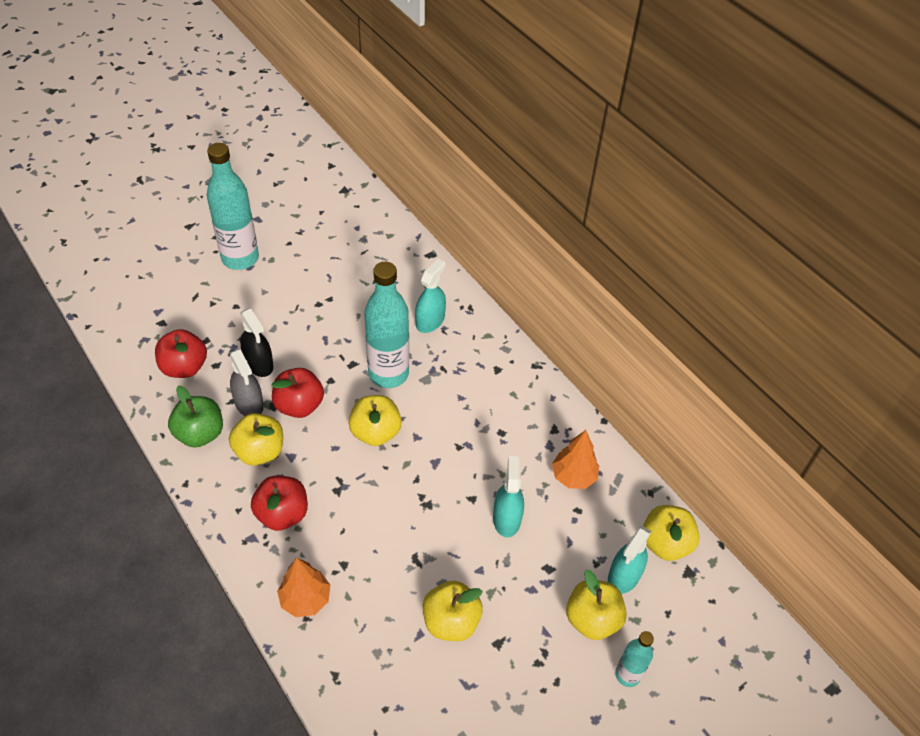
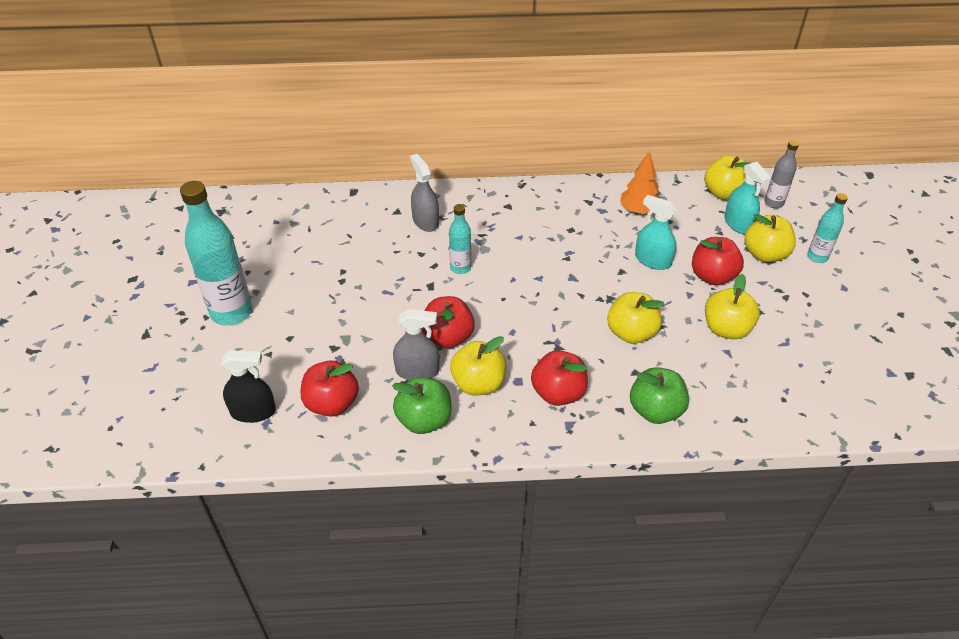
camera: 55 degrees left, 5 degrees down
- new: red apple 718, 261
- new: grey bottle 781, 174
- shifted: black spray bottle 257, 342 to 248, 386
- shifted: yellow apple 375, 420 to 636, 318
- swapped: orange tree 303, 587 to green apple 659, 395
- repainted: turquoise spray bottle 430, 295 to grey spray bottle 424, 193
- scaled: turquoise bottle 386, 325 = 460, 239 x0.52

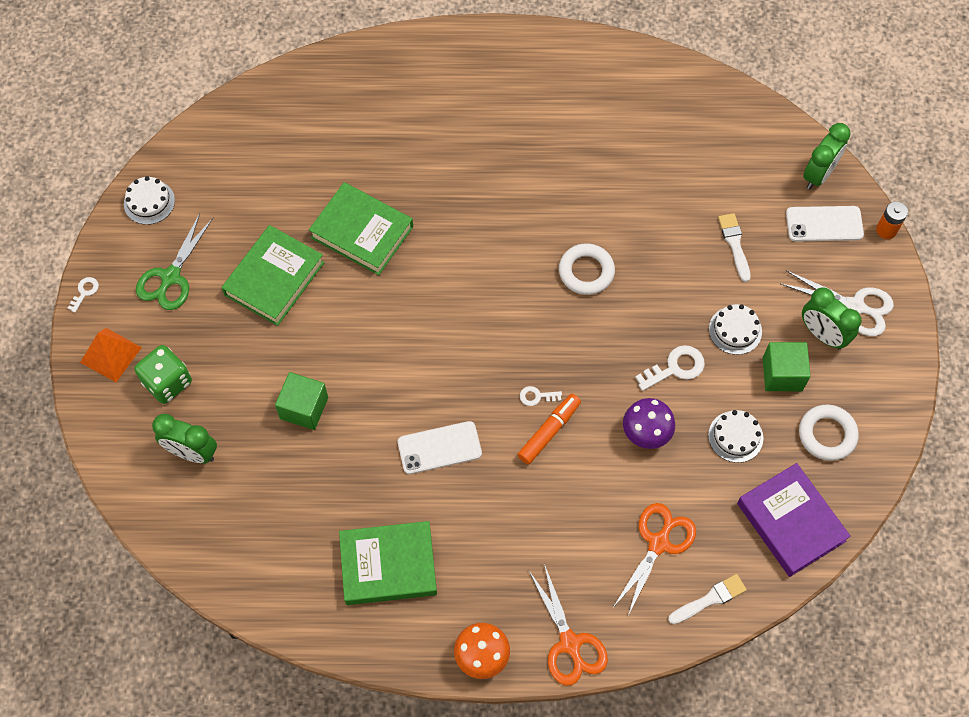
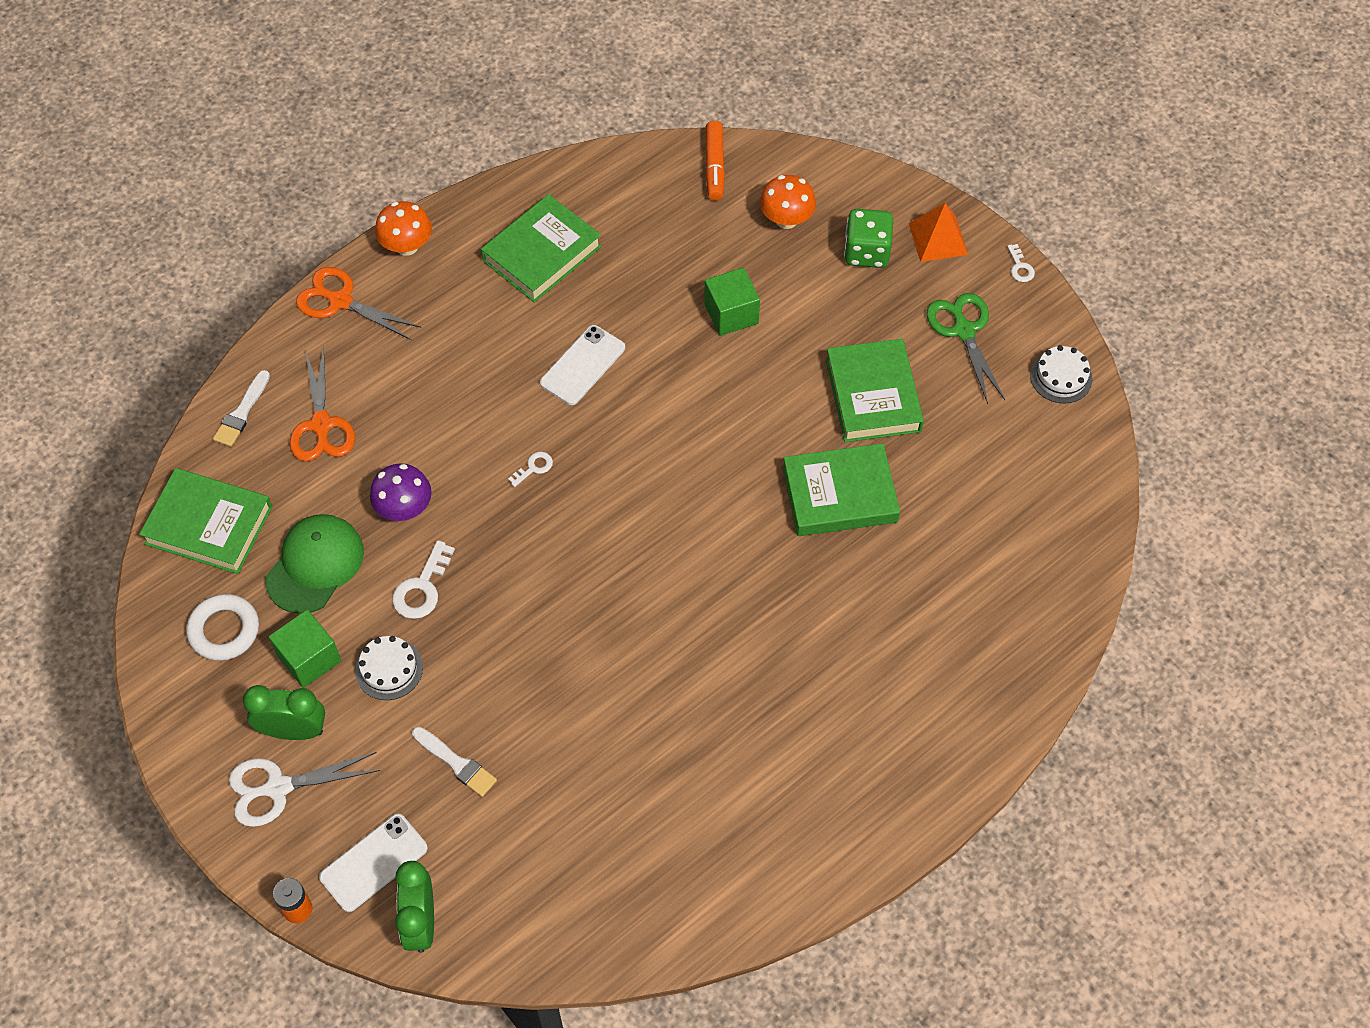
camera: 140 degrees right, 5 degrees down
- gone: white ring 587, 269
- shifted: orange marker 549, 429 to 715, 161
- swapped: green clock 184, 439 to orange mushroom 788, 202
- swapped: white cake 735, 436 to green cap 314, 564
- repainted: purple book 794, 520 to green book 205, 521

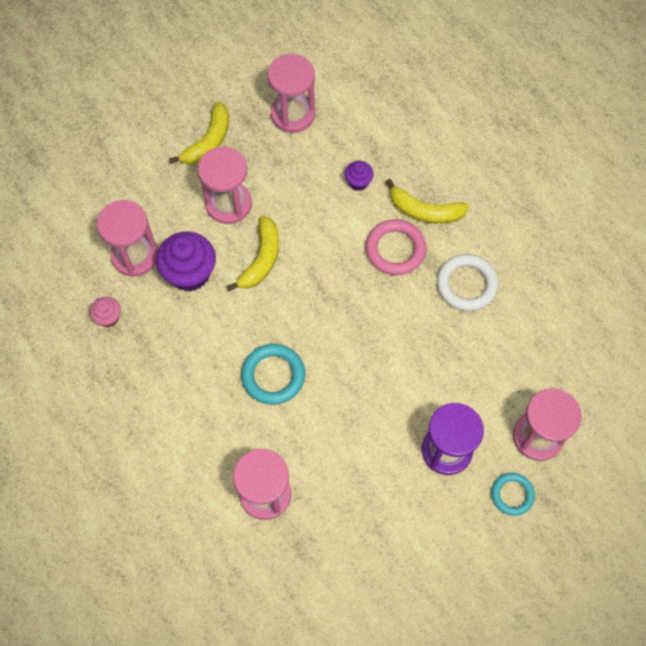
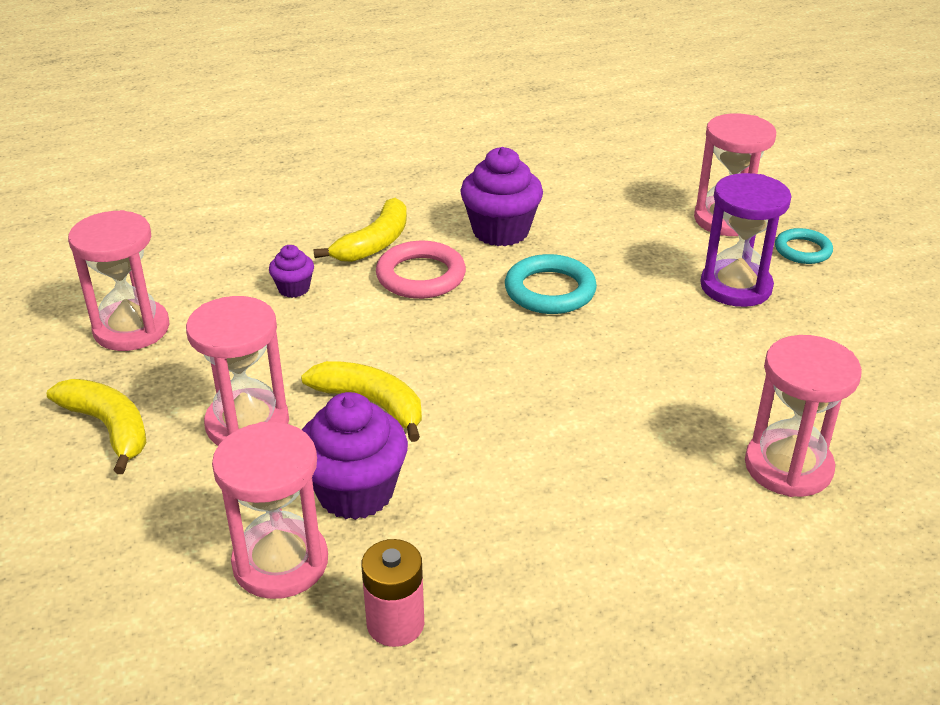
camera: 75 degrees left, 30 degrees down
- shifted: turquoise ring 273, 374 to 551, 284
- swapped: pink cupcake 105, 311 to pink battery 392, 593
- swapped: white ring 467, 282 to purple cupcake 501, 196

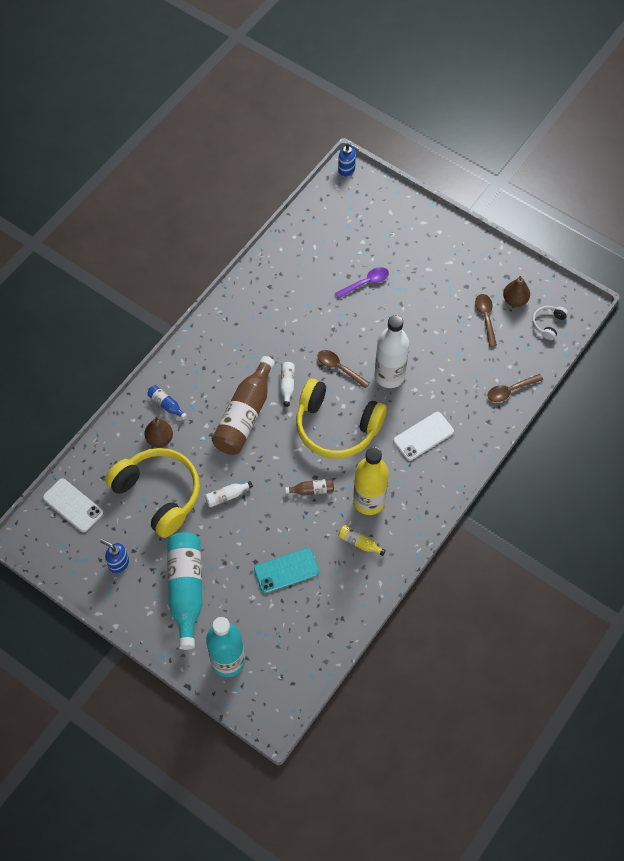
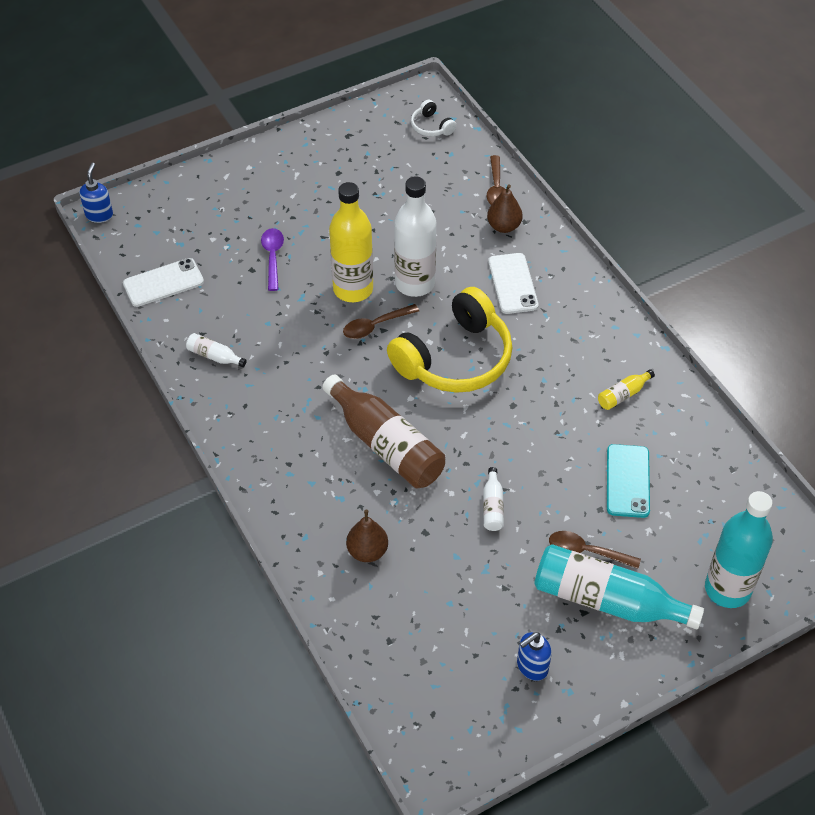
camera: 65 degrees left, 10 degrees down
- gone: yellow headphones 152, 493
- gone: blue bottle 167, 402
- gone: brown bottle 309, 487
- shifted: white phone 73, 505 to 163, 282
- shifted: white bottle 287, 384 to 216, 350
- shifted: yellow bottle 371, 481 to 351, 242
- shifted: brown spoon 486, 320 to 595, 550
- shifted: brown pear 516, 291 to 505, 208
- rotated: blue soap dispenser 348, 160 = 96, 193 45 degrees counterclockwise

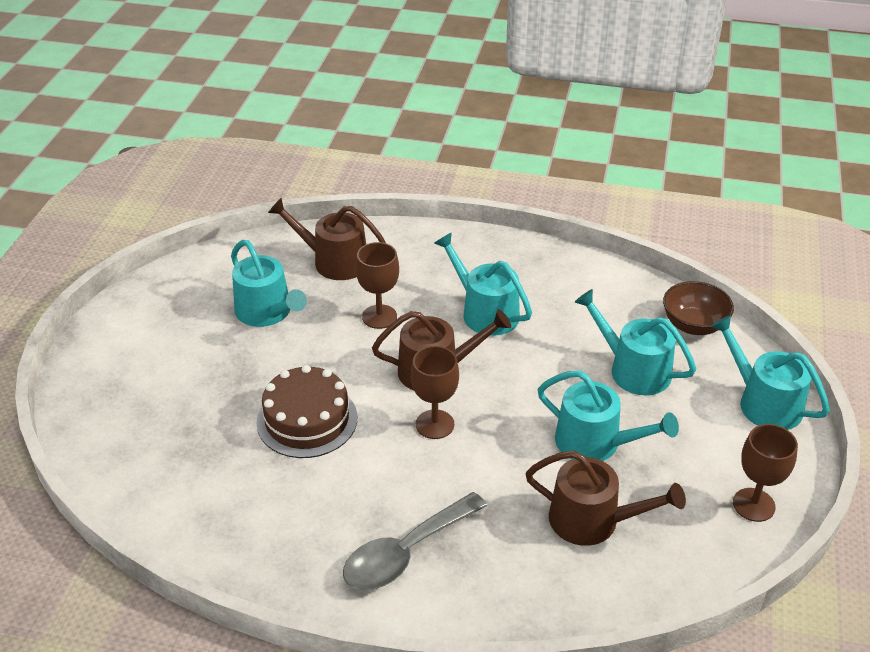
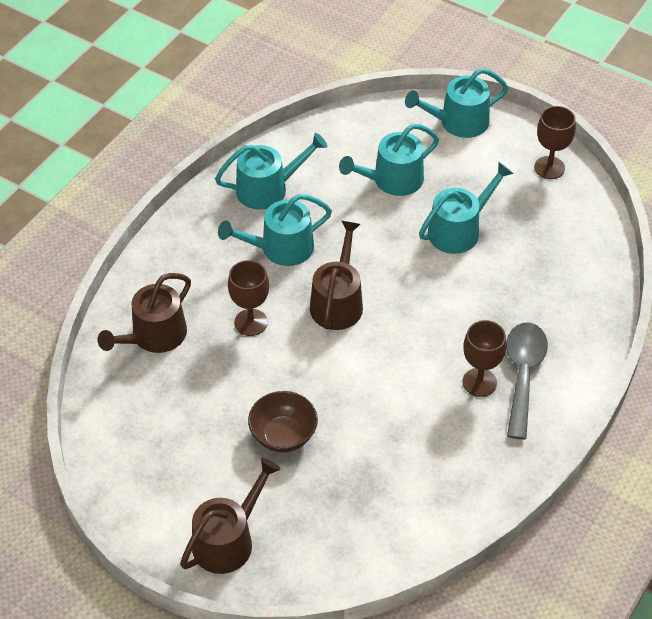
camera: 70 degrees left, 10 degrees up
- gone: brown cake 307, 411
- shifted: turquoise watering can 269, 283 to 271, 171
- shifted: brown goblet 435, 392 to 485, 358
- shifted: brown watering can 605, 498 to 230, 516
- shifted: brown bowl 698, 308 to 283, 421
- rotated: grey spoon 415, 541 = 527, 381 150 degrees counterclockwise

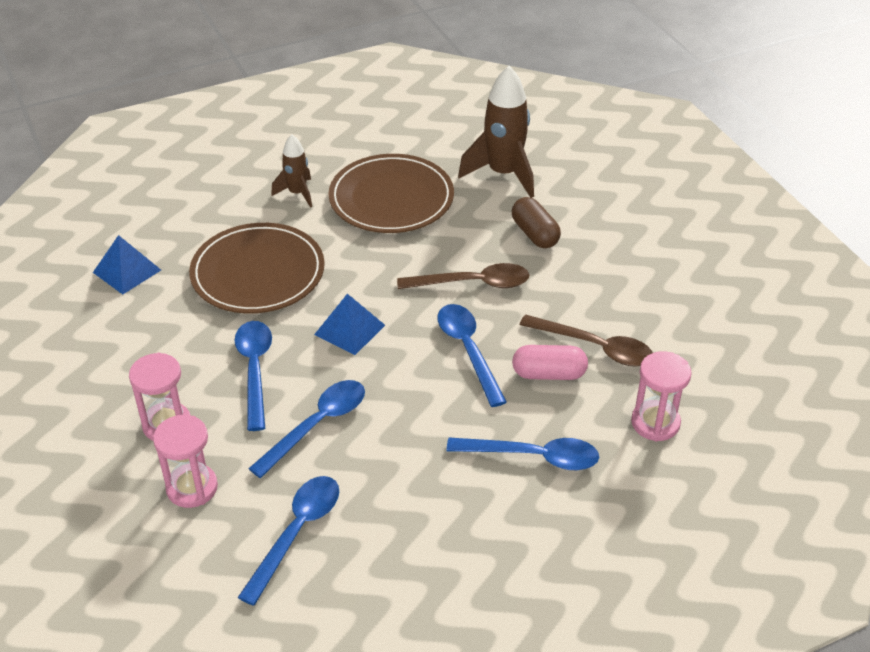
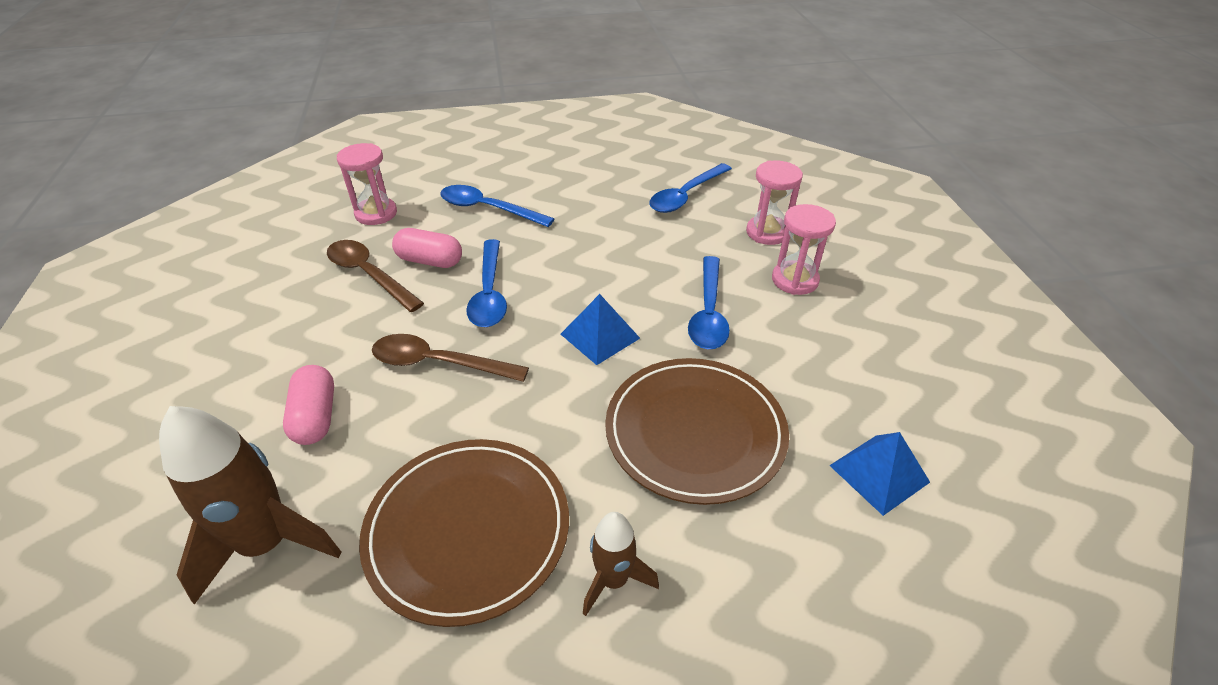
camera: 165 degrees left, 0 degrees up
- gone: blue spoon 306, 429
- repainted: brown capsule 536, 222 to pink capsule 308, 405

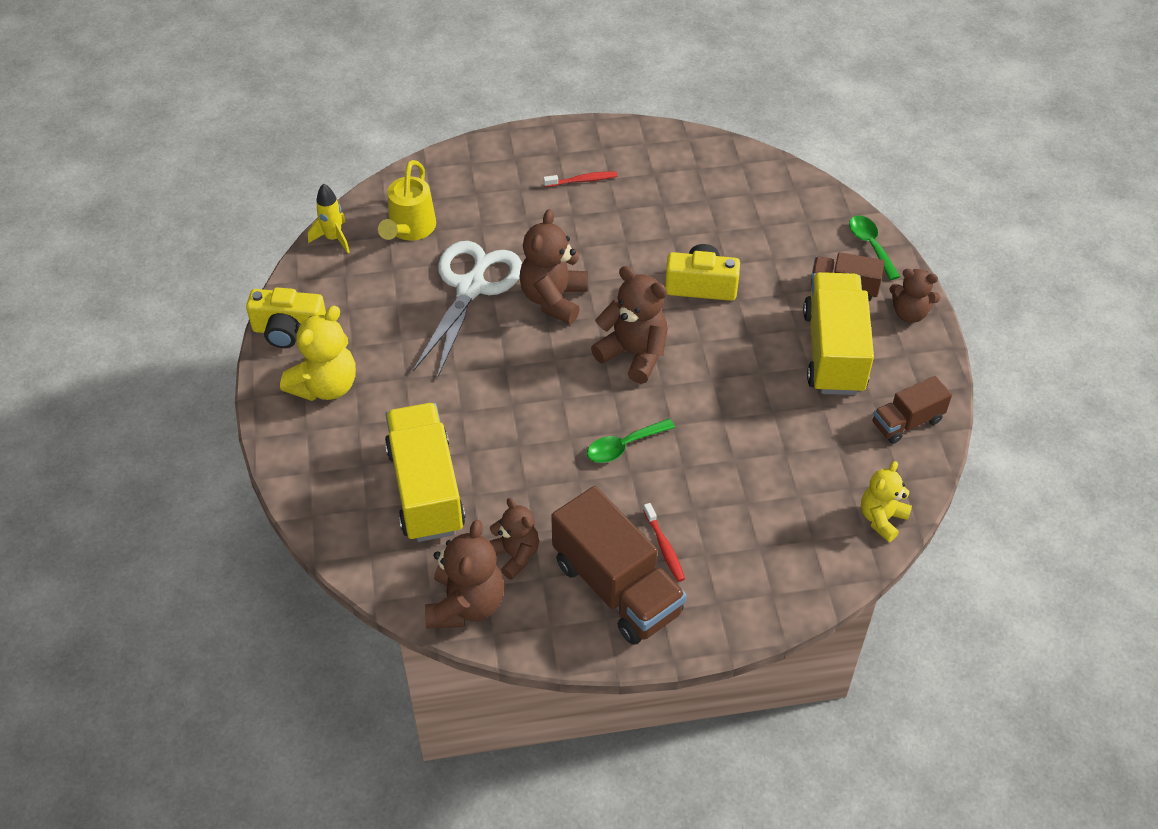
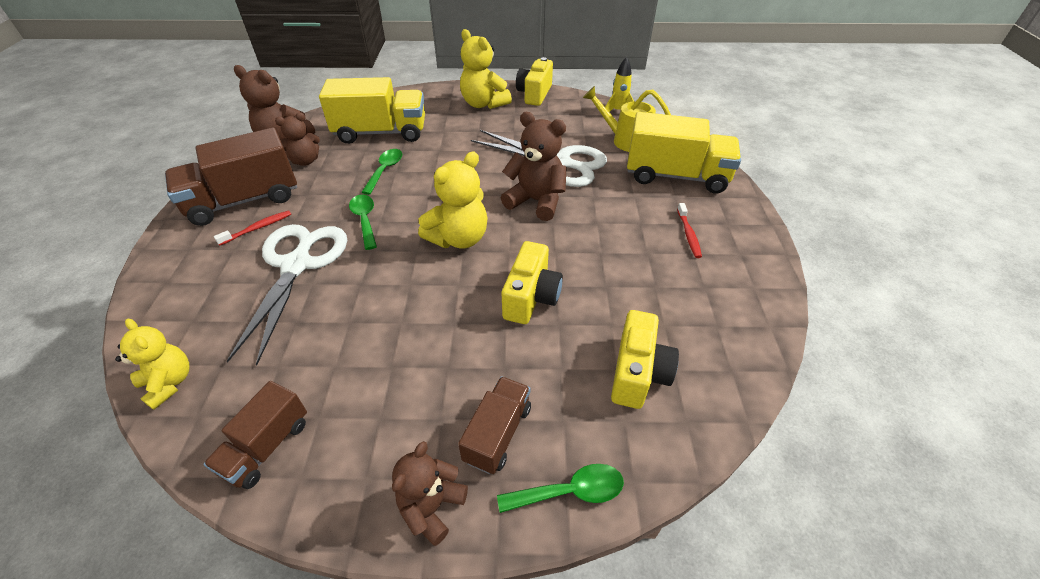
camera: 100 degrees right, 5 degrees down
- new: white scissors 287, 295
- new: green spoon 382, 172
- new: yellow camera 645, 359
- shifted: yellow truck 838, 333 to 684, 153
- repainted: brown teddy bear 629, 325 to yellow teddy bear 452, 200
- rotated: red toothbrush 664, 542 = 252, 228 150 degrees clockwise
- rotated: brown truck 912, 410 = 255, 435 135 degrees counterclockwise

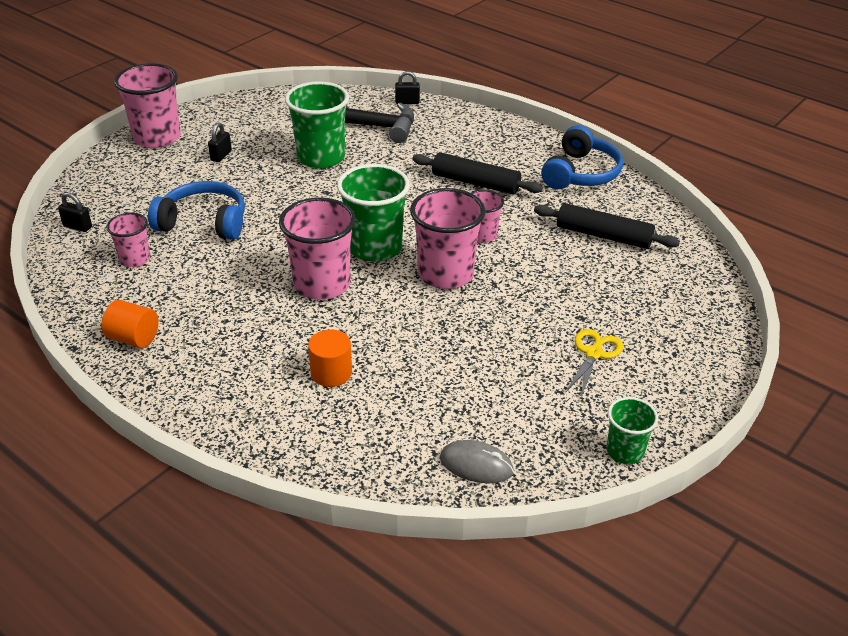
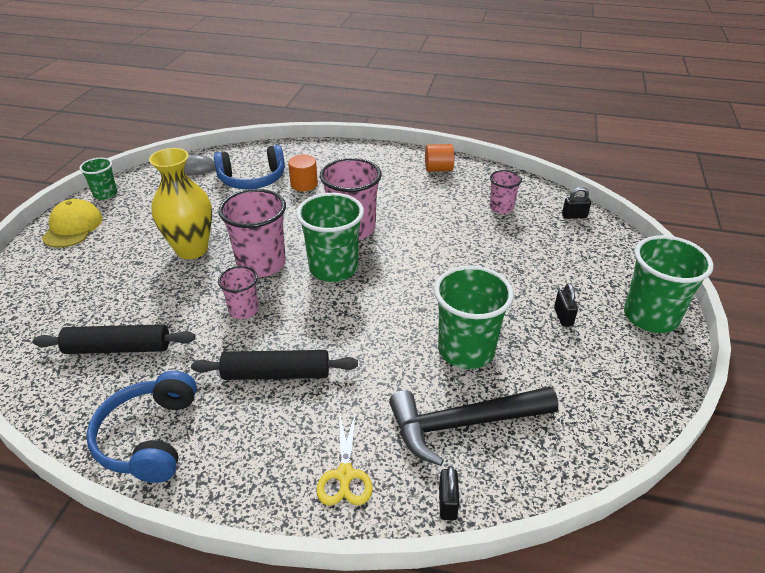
camera: 155 degrees right, 0 degrees up
- new: yellow cap 72, 223
- new: yellow vase 180, 203
- shifted: blue headphones 196, 210 to 249, 167
- shifted: yellow scissors 594, 363 to 345, 459
- repainted: pink cup 147, 105 to green cup 668, 284
- rotated: black padlock 407, 87 = 449, 493 60 degrees counterclockwise

